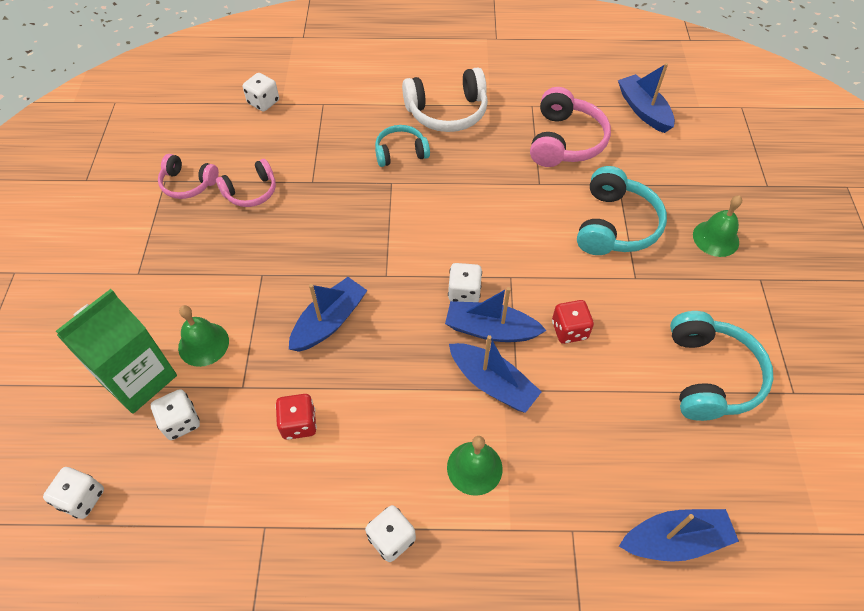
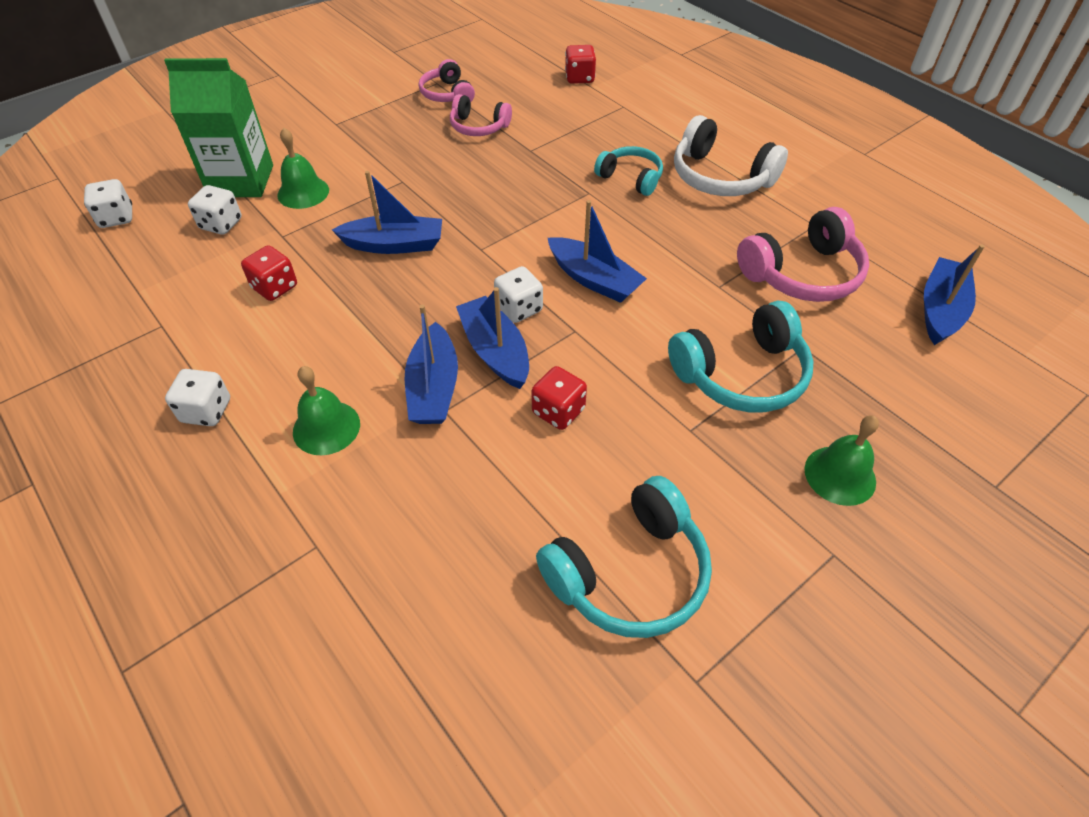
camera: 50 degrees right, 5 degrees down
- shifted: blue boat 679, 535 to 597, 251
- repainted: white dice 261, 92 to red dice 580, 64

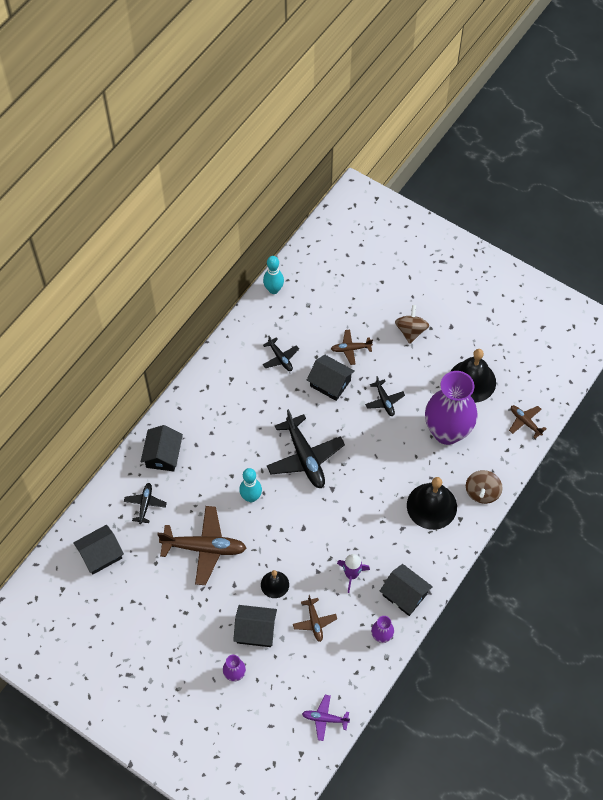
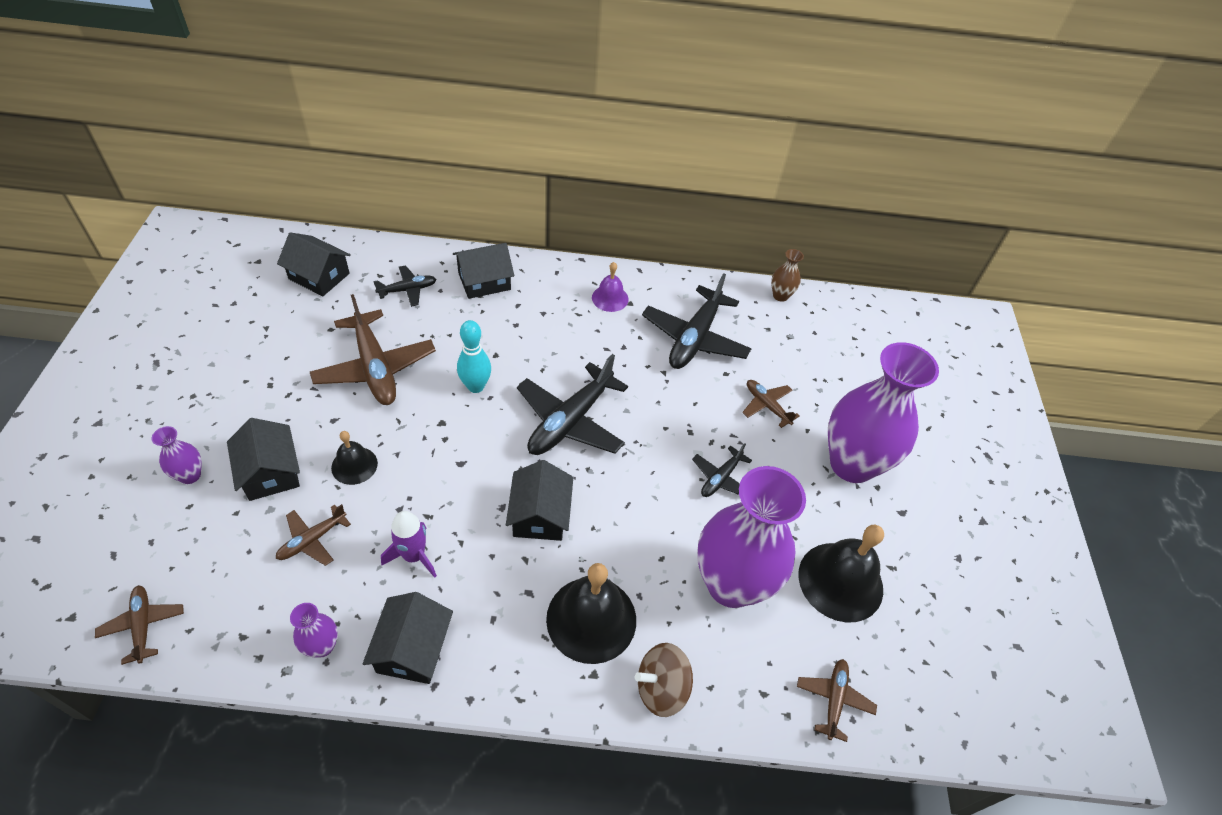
camera: 55 degrees right, 10 degrees down
- new: purple bell 610, 287
- shifted: black house 331, 378 to 539, 500
- swapped: turquoise bowling pin 273, 275 to brown vase 787, 275
- swapped: brown spinning top 412, 324 to purple vase 883, 412
- repainted: purple plane 326, 718 to brown plane 139, 625
- scaled: black plane 281, 353 = 697, 321 x1.92

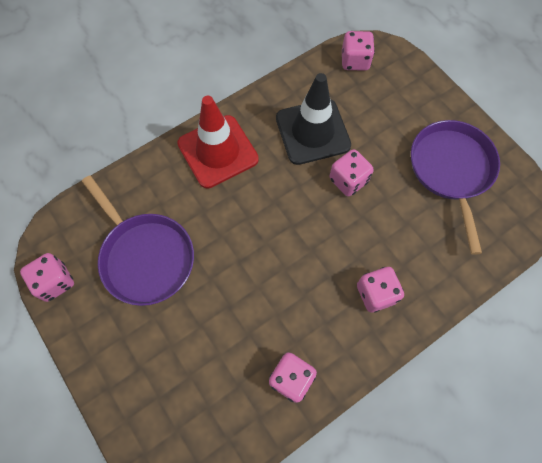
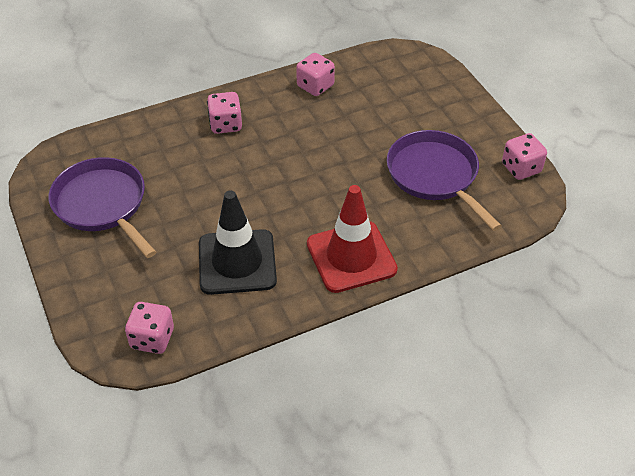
camera: 170 degrees left, 20 degrees down
- gone: pink dice 352, 173
- rotated: purple pan 455, 187 = 102, 207 135 degrees clockwise

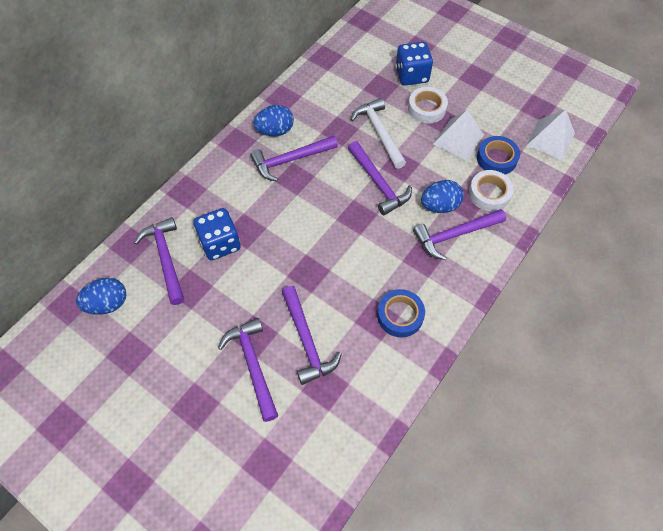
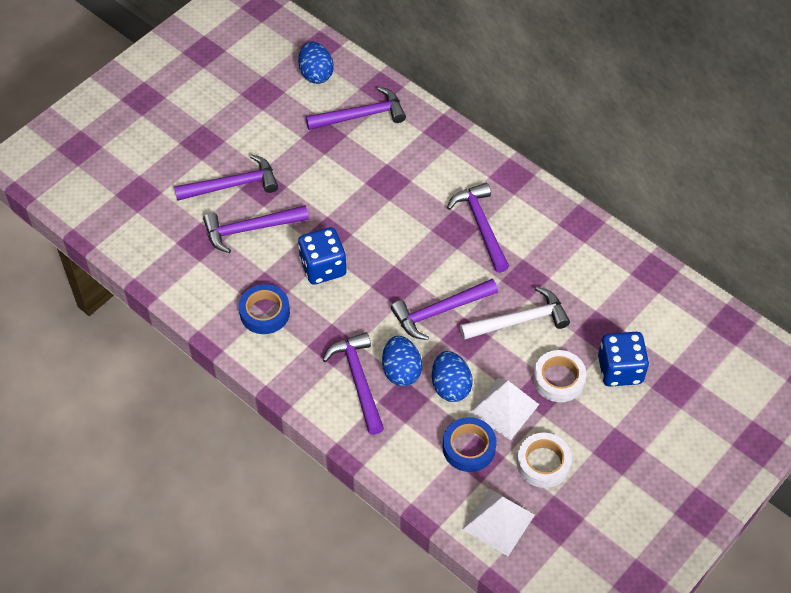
camera: 95 degrees right, 5 degrees down
- shifted: blue dice 217, 234 to 322, 255
- shifted: blue egg 273, 120 to 452, 376
- shifted: white tape 491, 190 to 544, 460

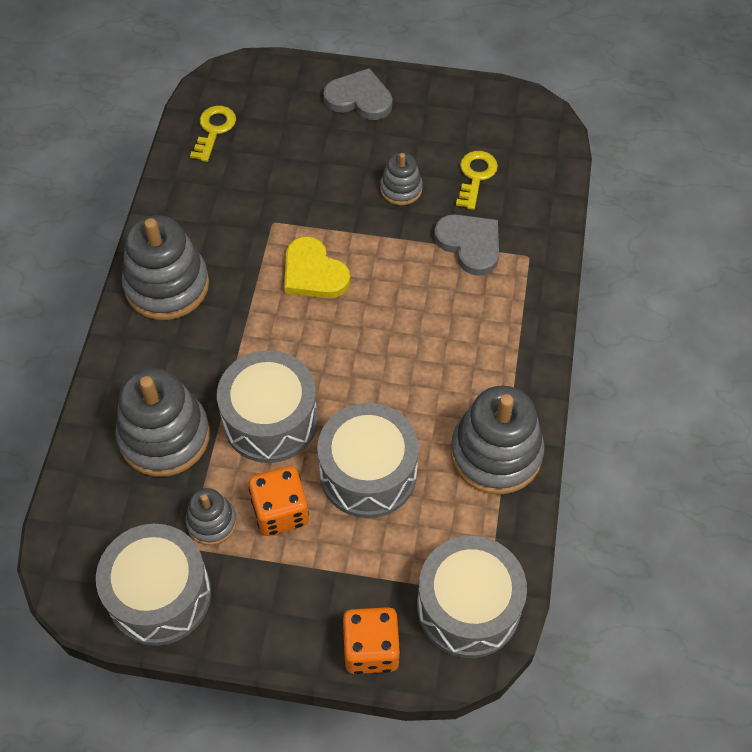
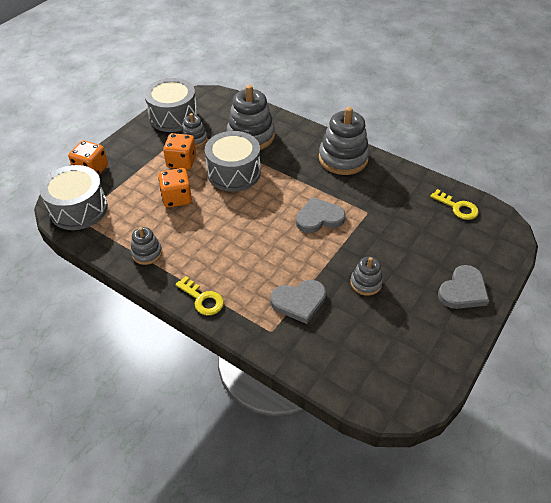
camera: 115 degrees right, 10 degrees down
- shifted: yellow key 477, 180 to 199, 295
- swapped: grey drum 368, 460 to orange dice 175, 188
- repainted: yellow heart 317, 267 to grey heart 321, 215
- scaled: grey stacking toy 497, 440 = 146, 246 x0.53

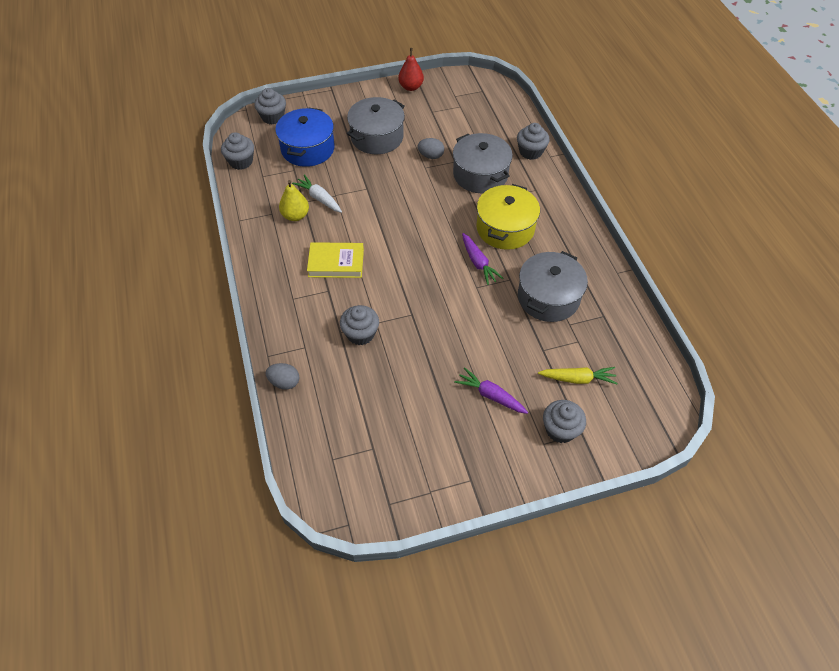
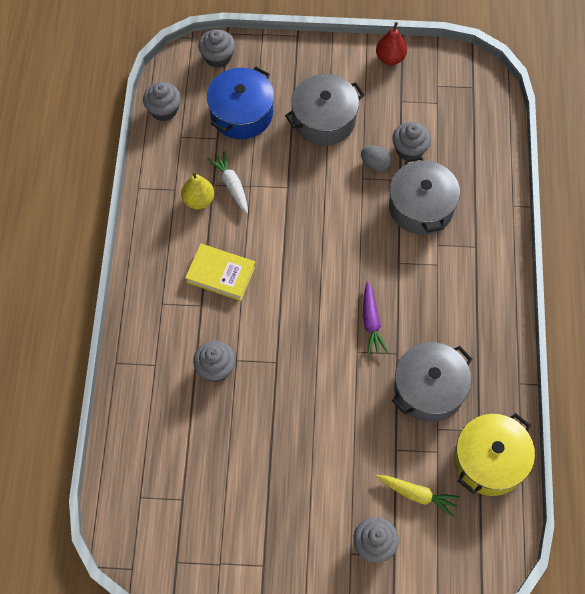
camera: 20 degrees right, 10 degrees up
- gone: grey egg 282, 376
- gone: purple carrot 491, 390
- shifted: yellow pot 508, 217 to 494, 454
- shifted: grey cupcake 533, 141 to 411, 141

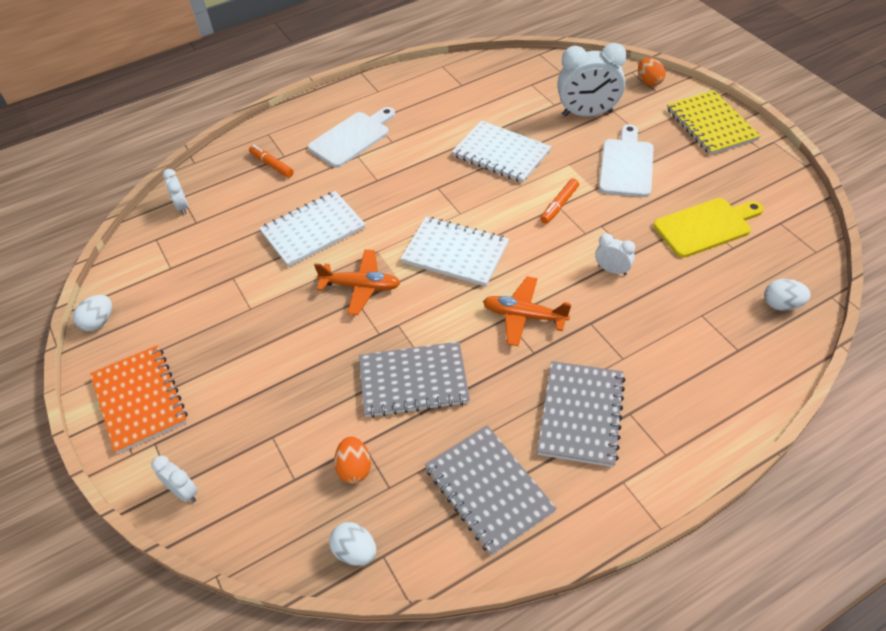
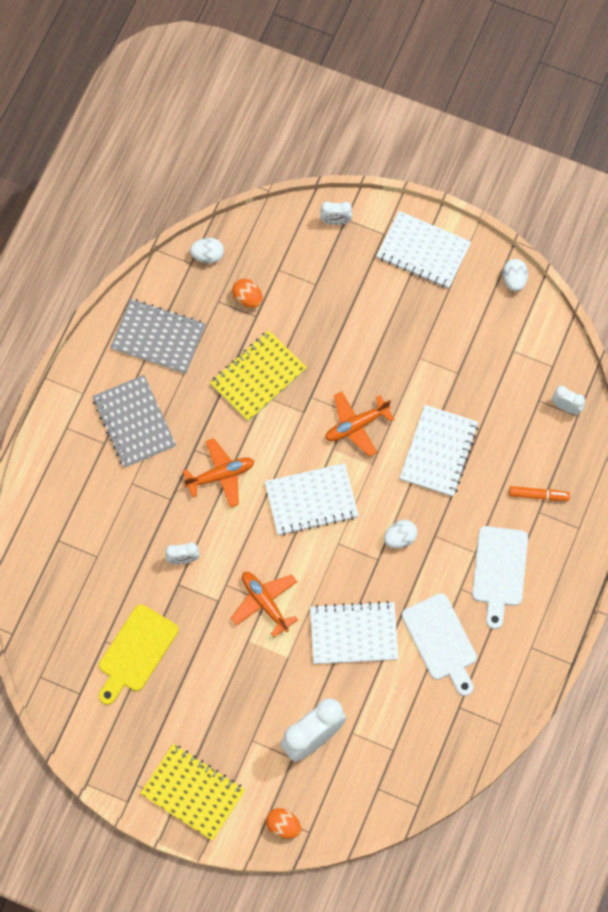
camera: 140 degrees right, 20 degrees up
- shifted: white cutting board 626, 160 to 439, 644
- shifted: white egg 787, 295 to 401, 534
- swapped: orange marker 559, 201 to orange plane 264, 604
- repainted: orange notebook 139, 399 to white notebook 424, 250
- repainted: grey notebook 414, 379 to yellow notebook 258, 376

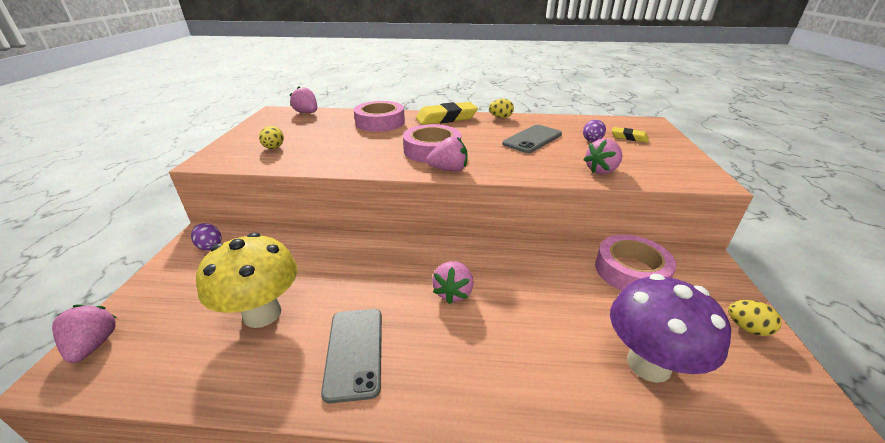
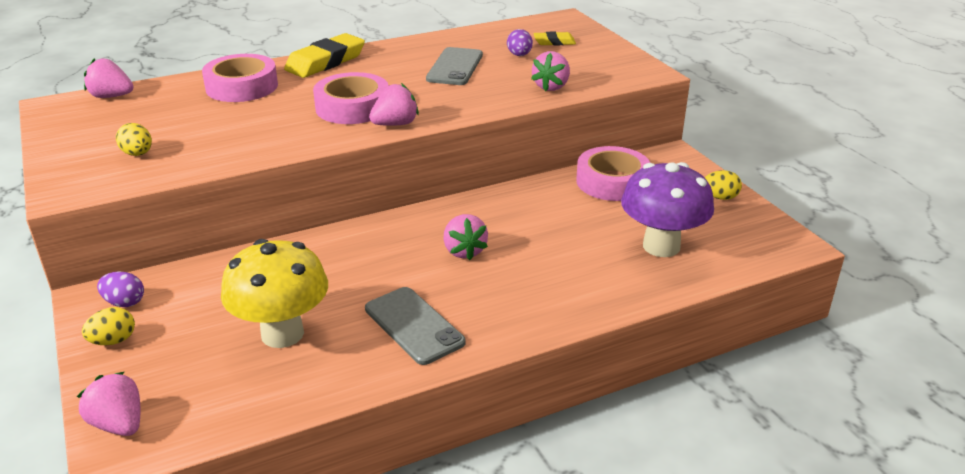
camera: 30 degrees left, 0 degrees up
- shifted: yellow egg 501, 108 to 108, 326

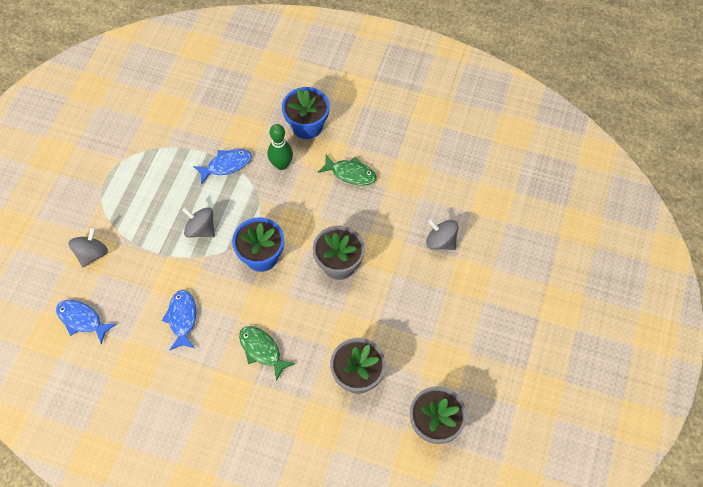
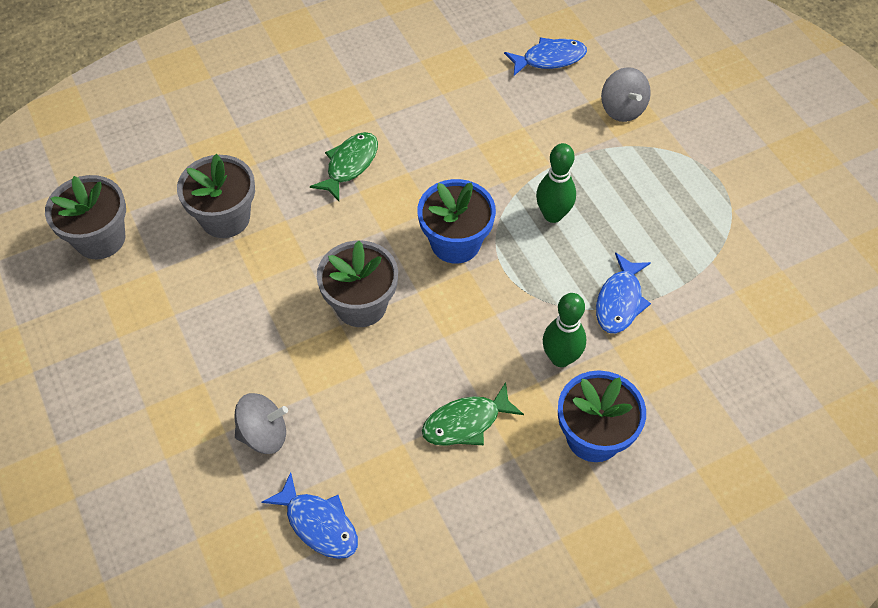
camera: 135 degrees right, 5 degrees down
- shifted: blue fish 179, 320 to 310, 515
- swapped: grey spinning top 198, 222 to green bowling pin 556, 183
- rotated: green fish 267, 353 = 344, 166 60 degrees counterclockwise

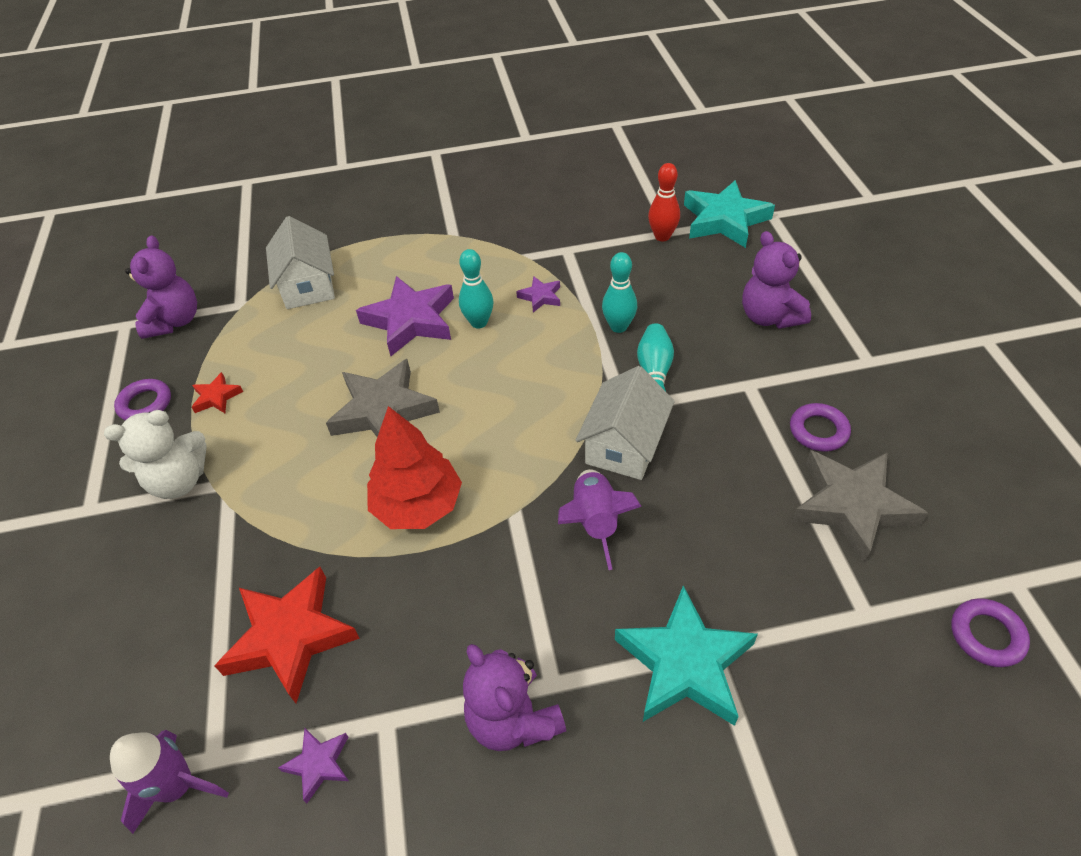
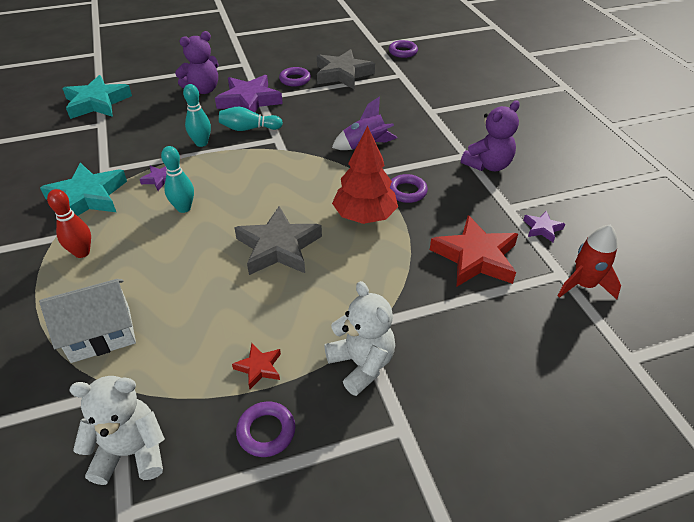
camera: 100 degrees left, 5 degrees down
- gone: white house 625, 423
- new: purple ring 409, 188
- shifted: purple star 405, 316 to 249, 93
- shifted: turquoise star 686, 656 to 83, 189
- shifted: red bowling pin 664, 202 to 69, 223
- repainted: purple rocket 169, 782 to red rocket 589, 262
- repainted: purple teddy bear 161, 287 to white teddy bear 117, 430

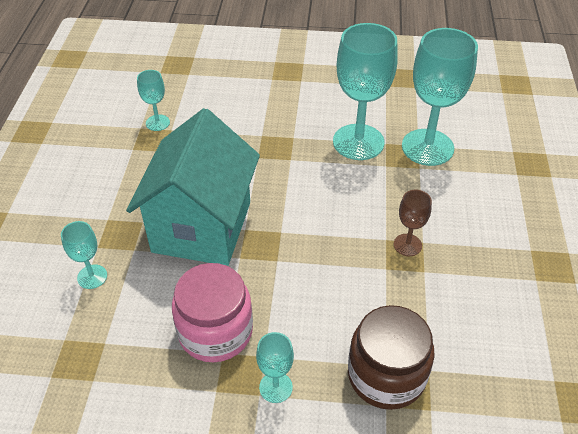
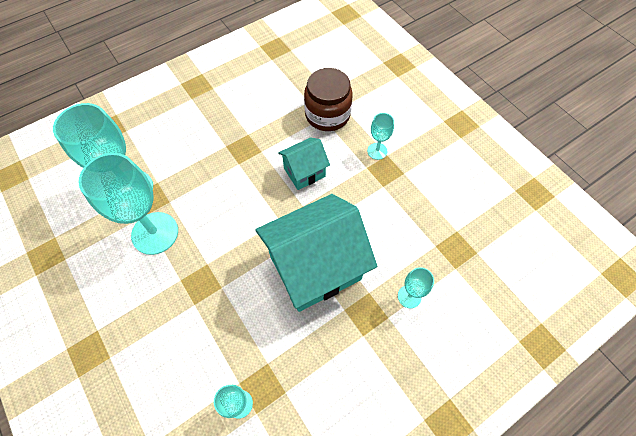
camera: 130 degrees left, 15 degrees up
- gone: pink jar 212, 312
- gone: brown goblet 413, 223
- new: turquoise house 304, 163

